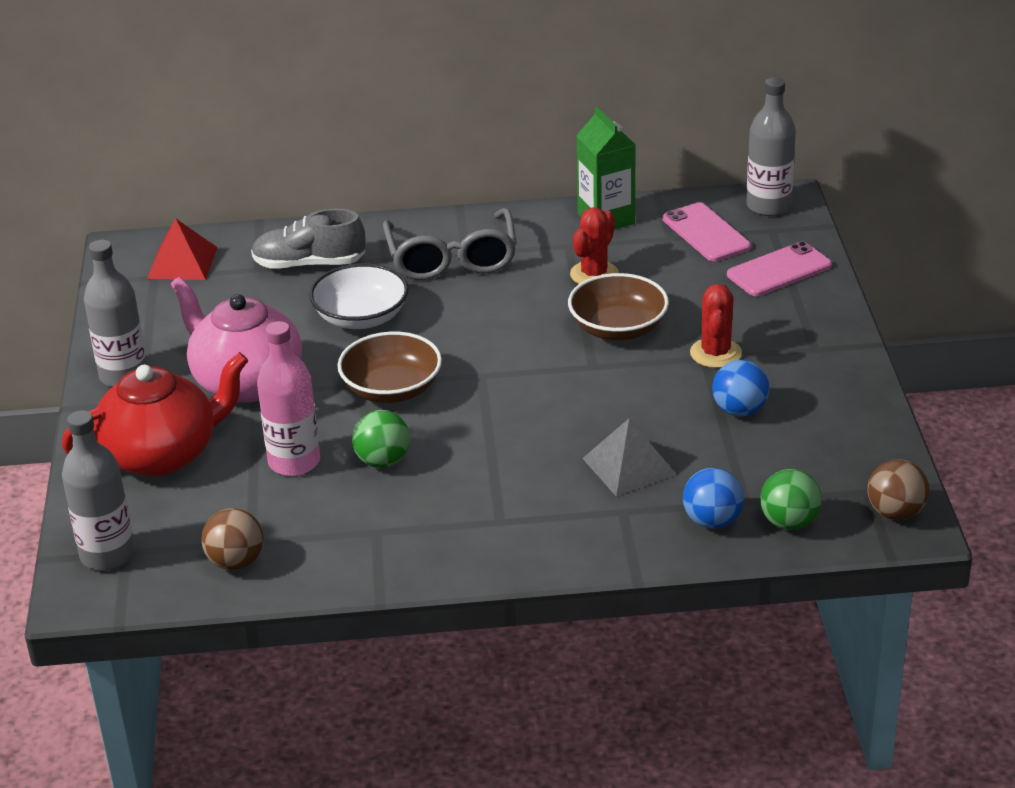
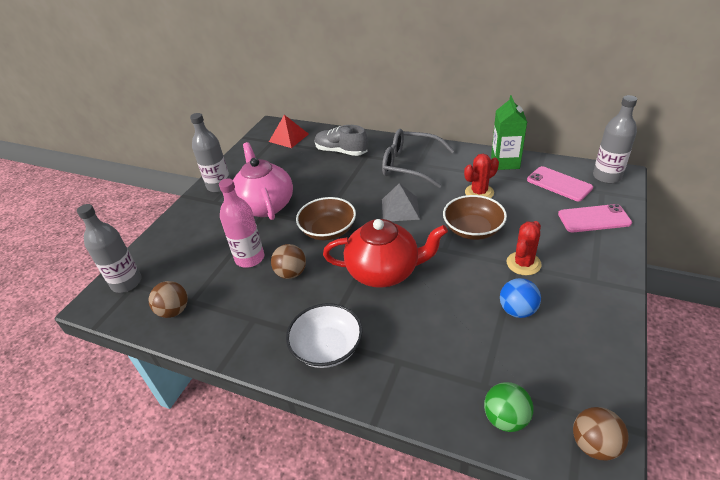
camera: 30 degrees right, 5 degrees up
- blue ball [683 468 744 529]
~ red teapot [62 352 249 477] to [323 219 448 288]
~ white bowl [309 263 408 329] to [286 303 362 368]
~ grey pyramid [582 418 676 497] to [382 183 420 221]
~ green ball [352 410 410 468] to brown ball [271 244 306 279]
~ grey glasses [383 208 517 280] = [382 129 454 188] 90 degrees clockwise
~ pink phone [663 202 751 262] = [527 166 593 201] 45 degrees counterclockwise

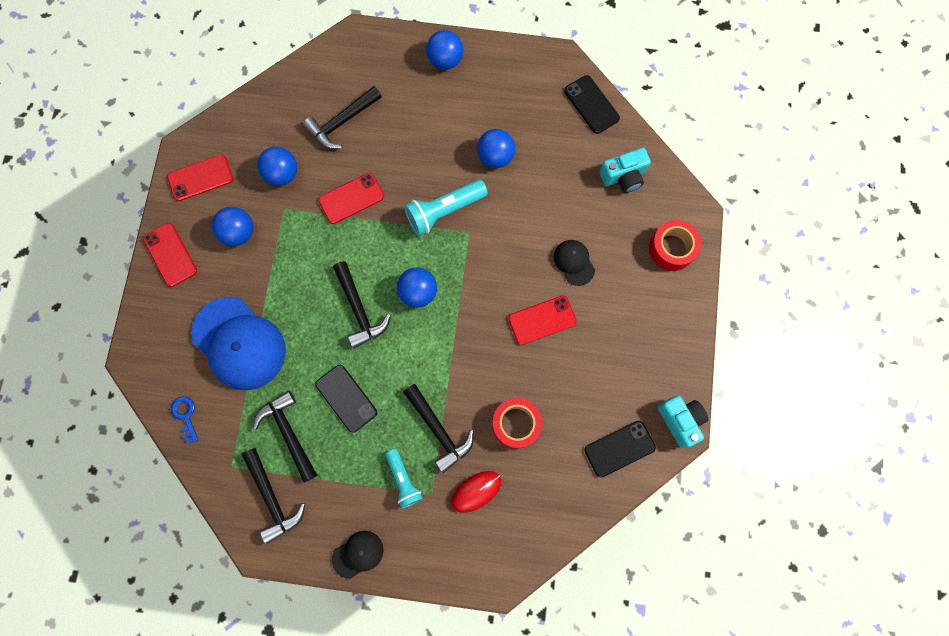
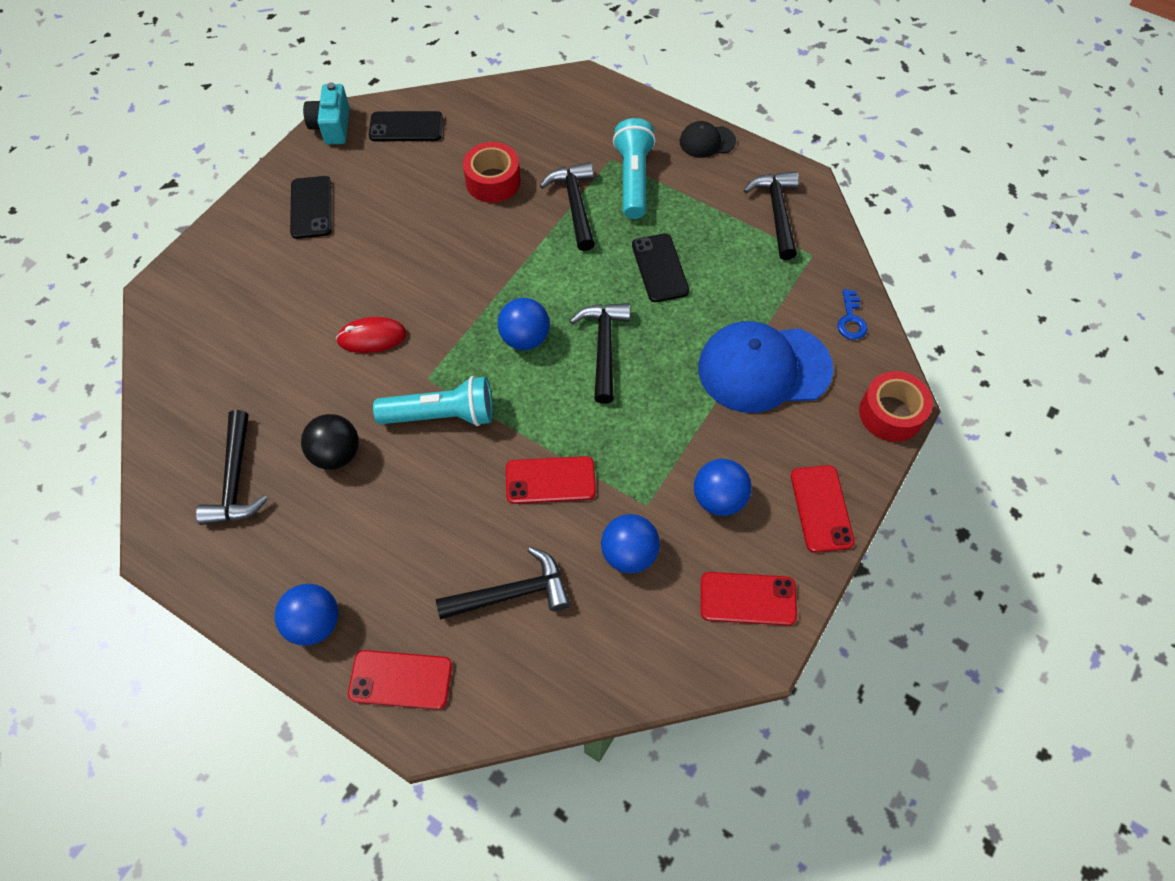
camera: 155 degrees left, 15 degrees down
- black cap [554 240 595 286]
- turquoise camera [600 148 651 193]
~ black hammer [253 390 317 483] to [196 410 268 525]
~ red mouse [451 471 501 513] to [336 317 407 353]
~ red phone [508 295 577 345] to [348 650 452 710]
~ black phone [564 75 620 134] to [290 176 332 239]
~ red tape [649 220 701 271] to [859 371 933 442]
~ blue ball [477 129 515 168] to black ball [301 414 359 470]
~ blue cap [191 297 286 391] = [698 321 833 413] 75 degrees counterclockwise
~ turquoise flashlight [385 449 423 509] = [613 118 656 219] x1.56

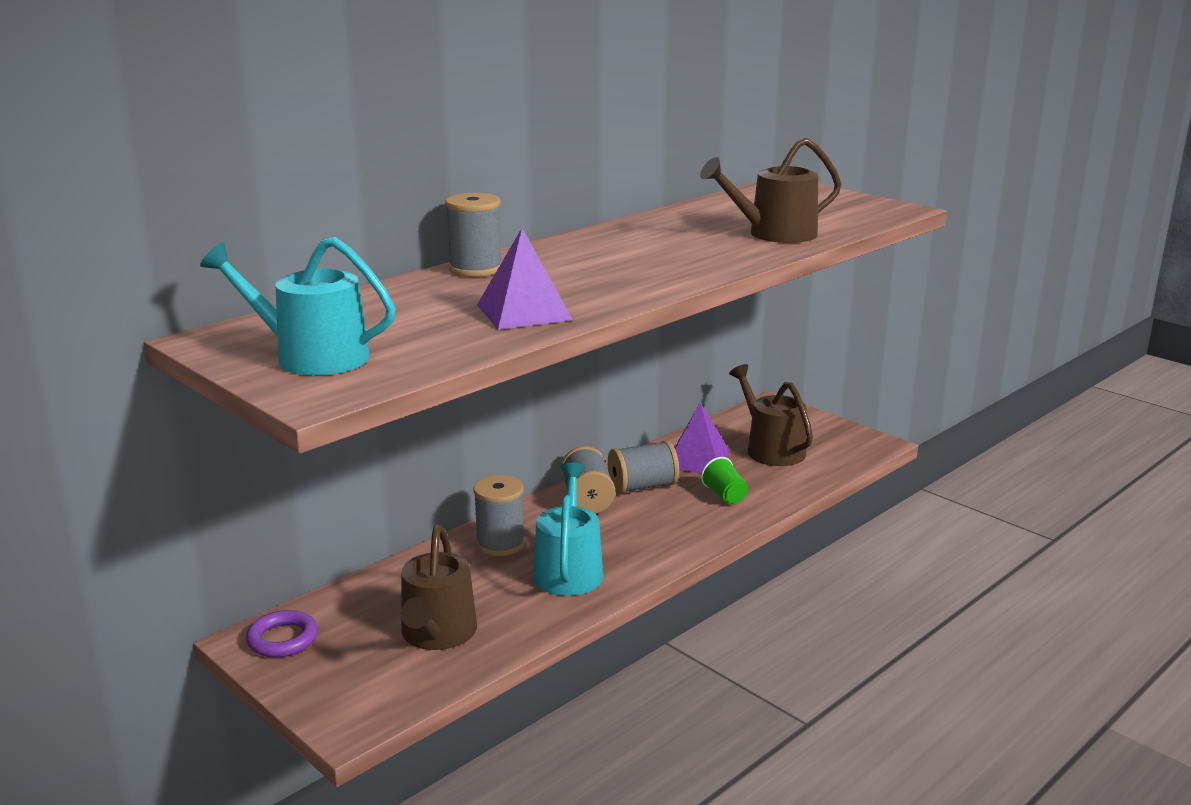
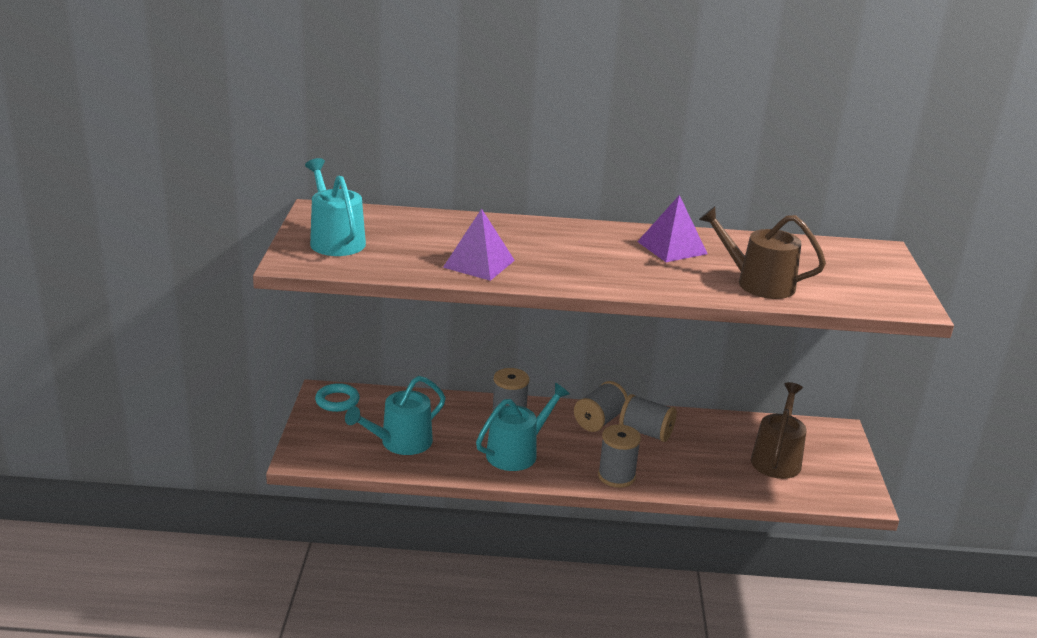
camera: 45 degrees right, 5 degrees up
- green cup [701 457 748 504]
~ grey spool [445 193 502 277] to [598 424 641 488]
~ purple pyramid [675 403 730 473] to [637 195 708 262]
~ purple ring [246 610 318 657] to turquoise ring [315 383 360 412]
~ brown watering can [401 525 477 650] to turquoise watering can [345 376 446 455]

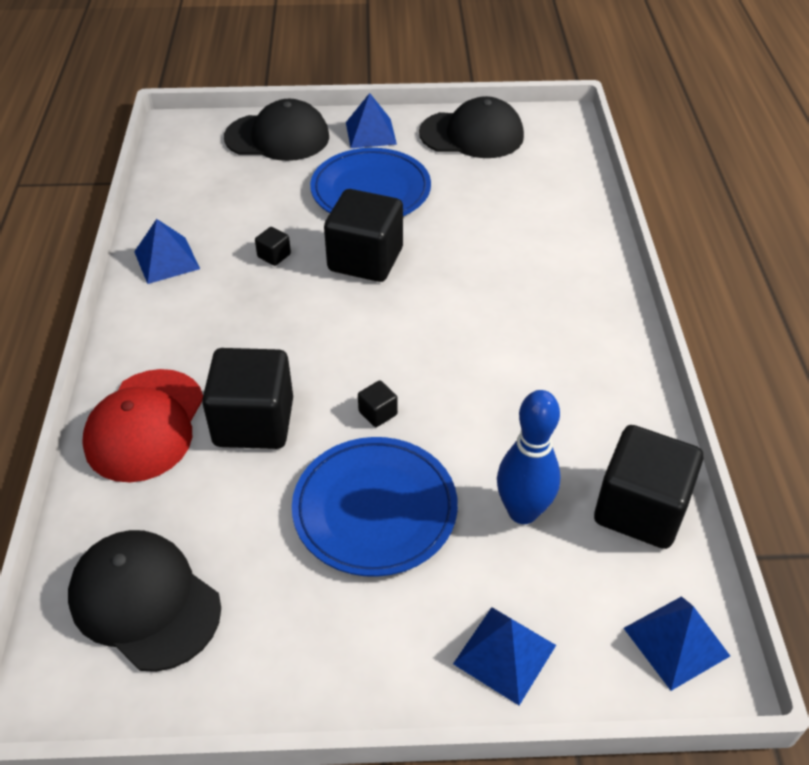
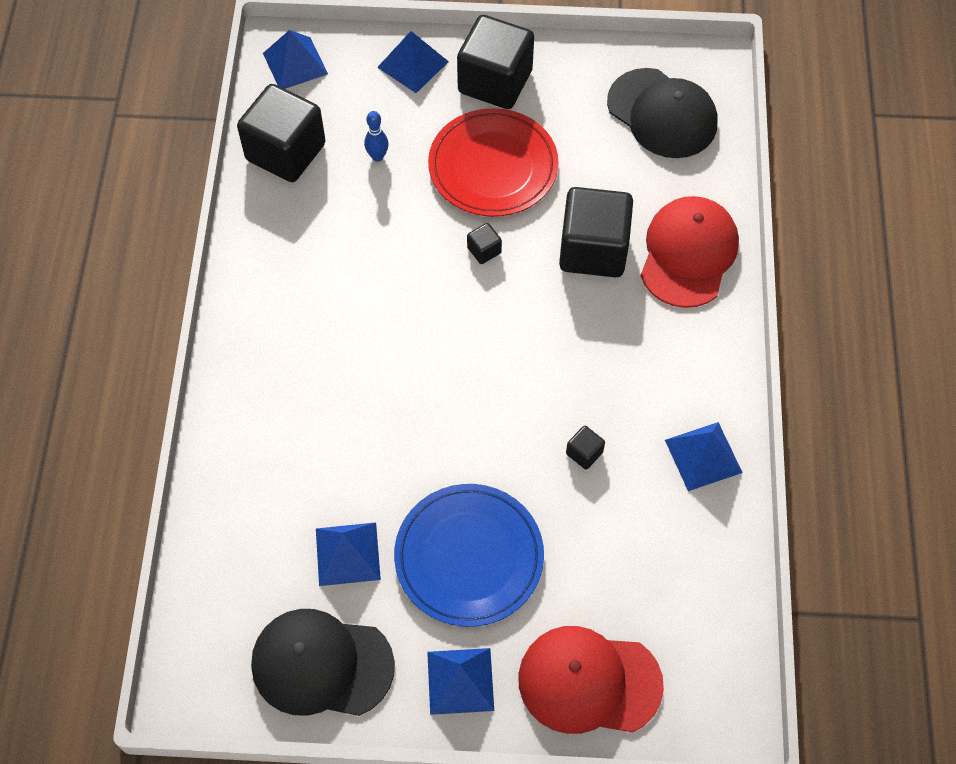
camera: 175 degrees left, 15 degrees up
+ blue pyramid [316 522 381 586]
~ black cube [324 189 403 282] to [457 15 534 109]
~ black cap [224 99 329 161] to red cap [518 626 664 734]
~ blue plate [292 437 458 577] to red plate [428 108 559 217]
~ blue bowling pin [497 390 561 524] = [364 111 389 162] x0.50

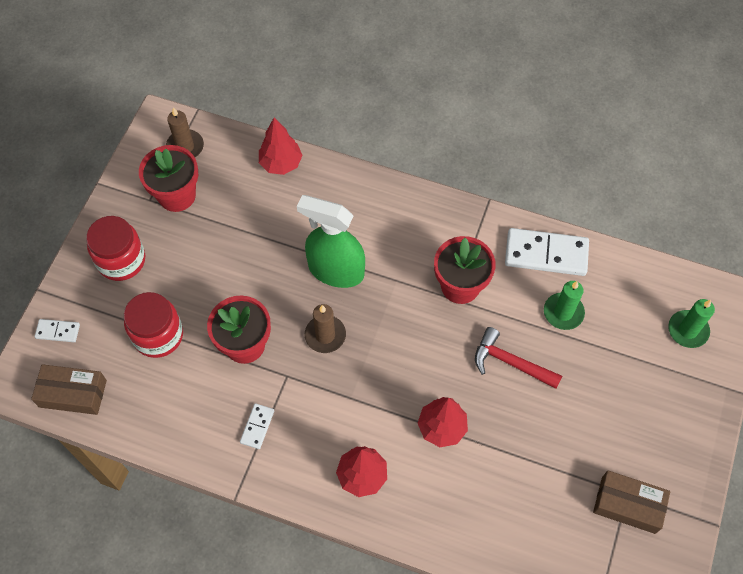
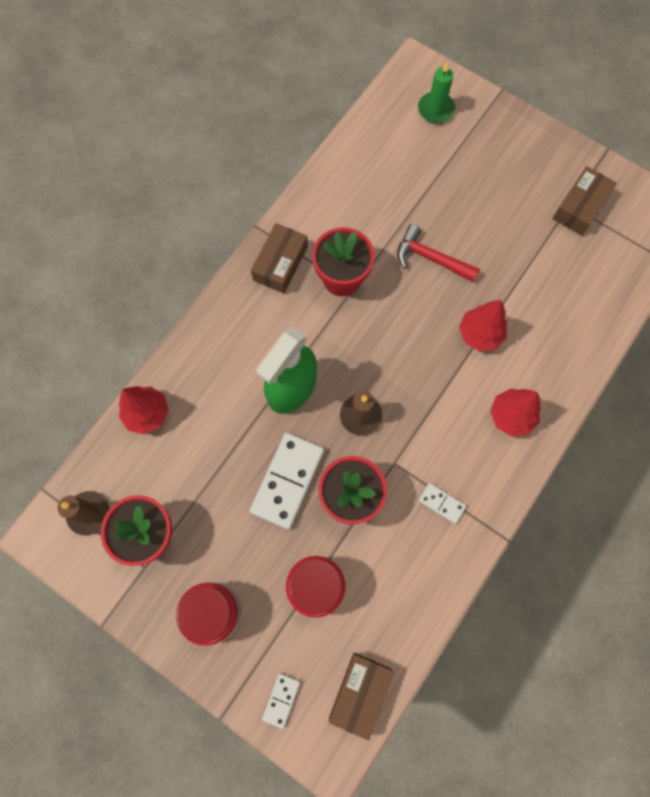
camera: 75 degrees left, 10 degrees up
- green candle [544 281 585 330]
+ brown box [251 223 308 293]
~ white domino [505 228 589 276] to [250 433 324 530]
~ red hammer [475 327 562 389] = [397 224 480 282] 75 degrees clockwise

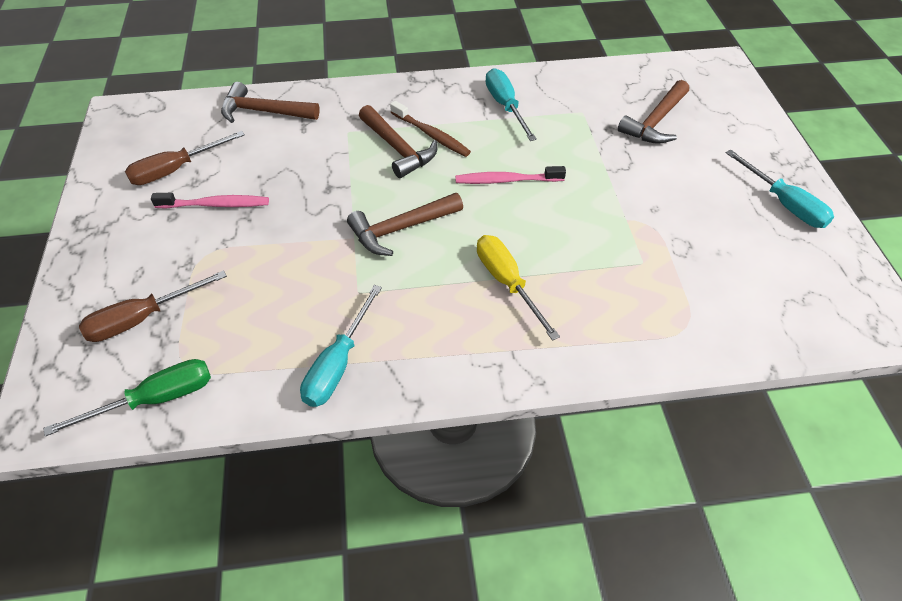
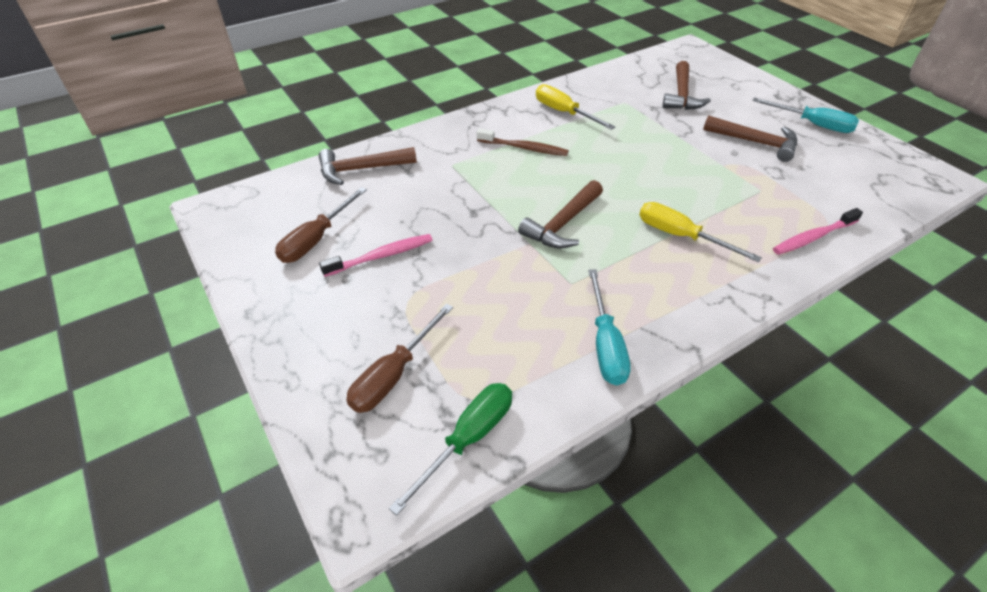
camera: 25 degrees left, 5 degrees down
~ brown hammer [359 105 438 178] to [703 115 797 162]
~ pink toothbrush [455 166 566 184] to [773 208 863 255]
~ turquoise screwdriver [486 68 537 141] to yellow screwdriver [536 84 615 130]

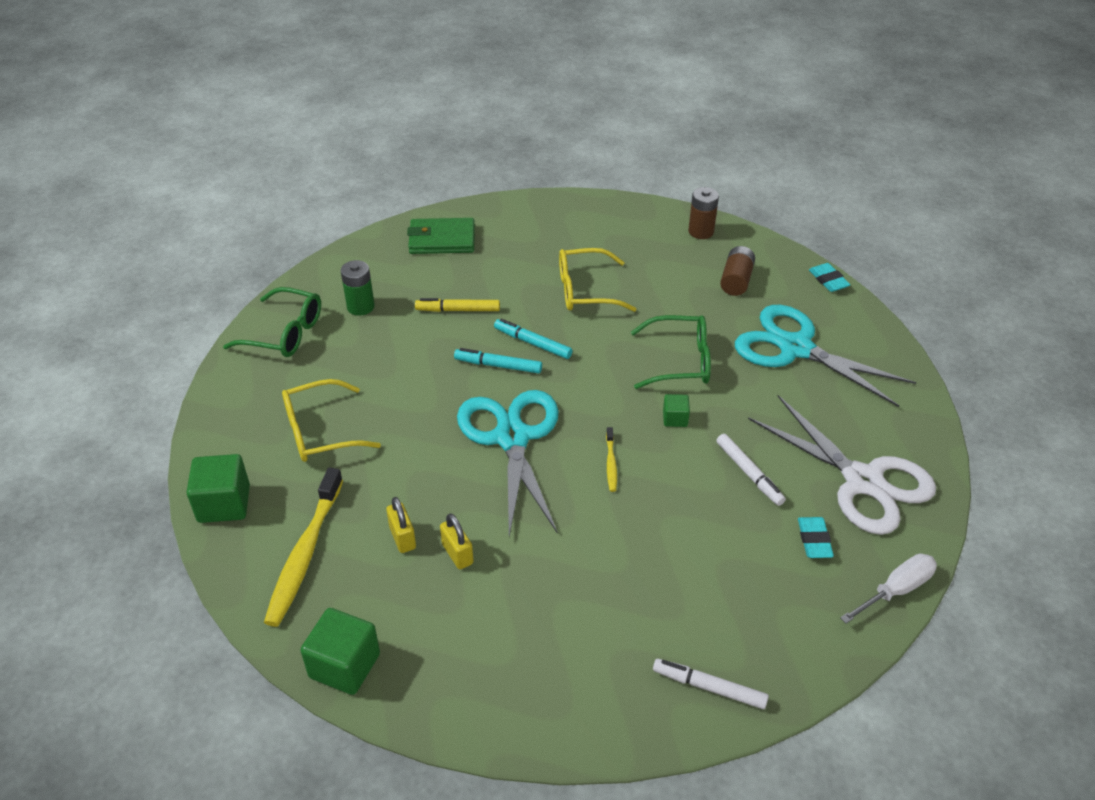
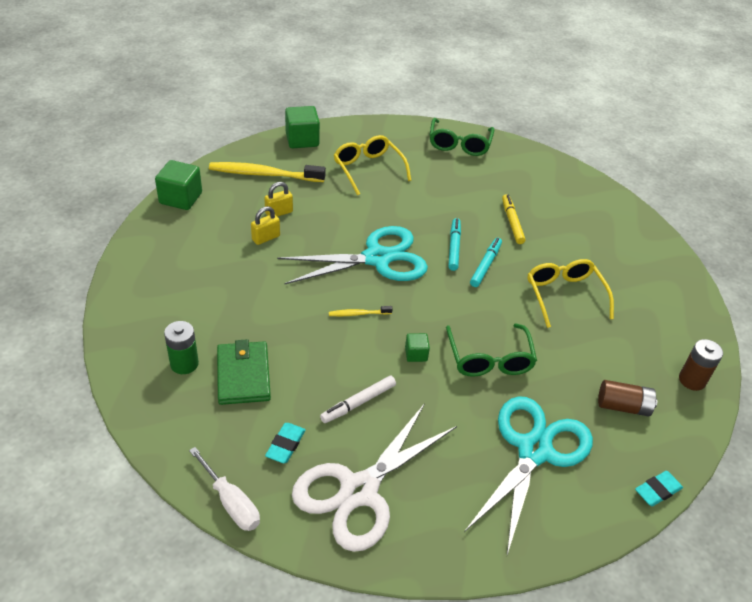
camera: 80 degrees right, 0 degrees up
- white marker [653 659 769 709]
~ green battery [340 260 375 316] to [164 321 199 374]
~ green wallet [407 218 475 254] to [217 339 271 405]
~ turquoise eraser [798 517 834 558] = [265 423 306 463] 60 degrees counterclockwise

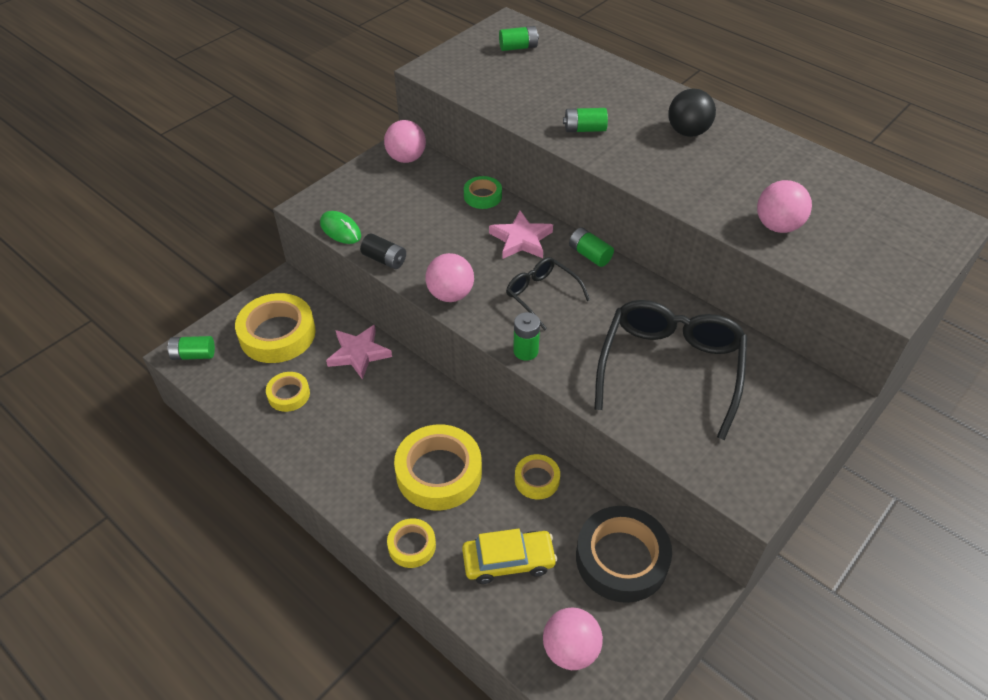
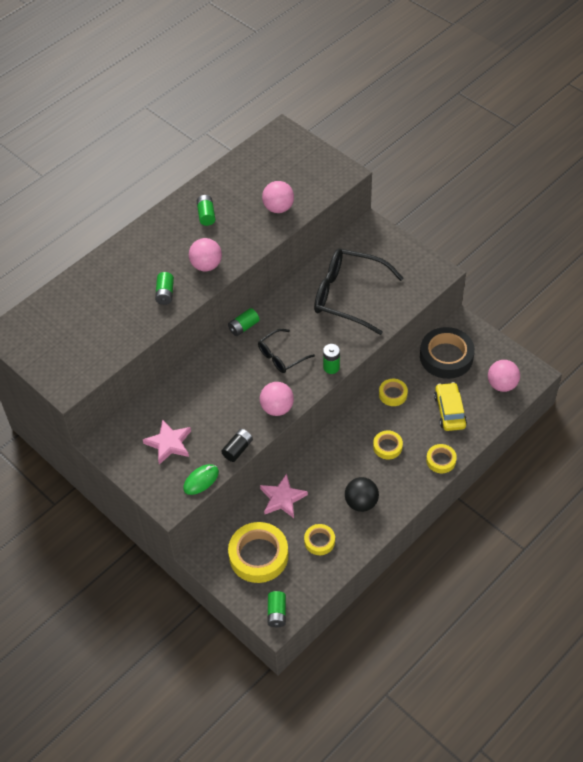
camera: 85 degrees left, 5 degrees up
- green tape [464 176 502 209]
~ pink ball [384 120 426 163] to [189 238 222 271]
~ pink star [489 210 553 259] to [143 419 191 465]
~ green battery [499 26 539 51] to [197 195 215 226]
~ black ball [668 89 716 137] to [345 477 379 512]
~ yellow tape [394 424 482 510] = [373 430 403 459] x0.52

